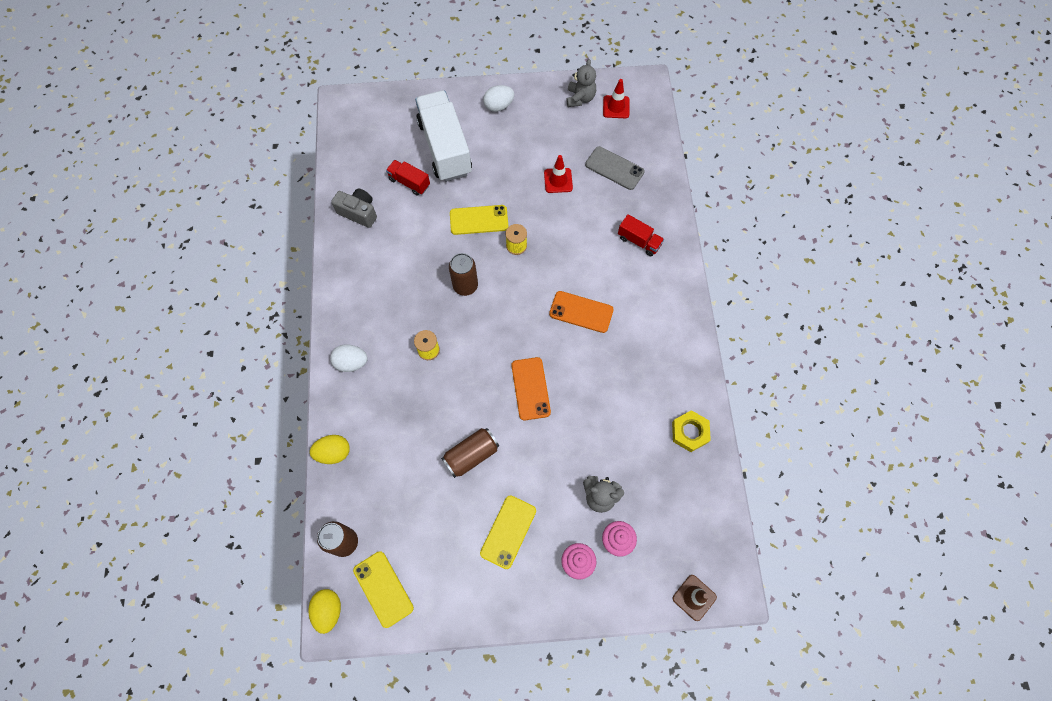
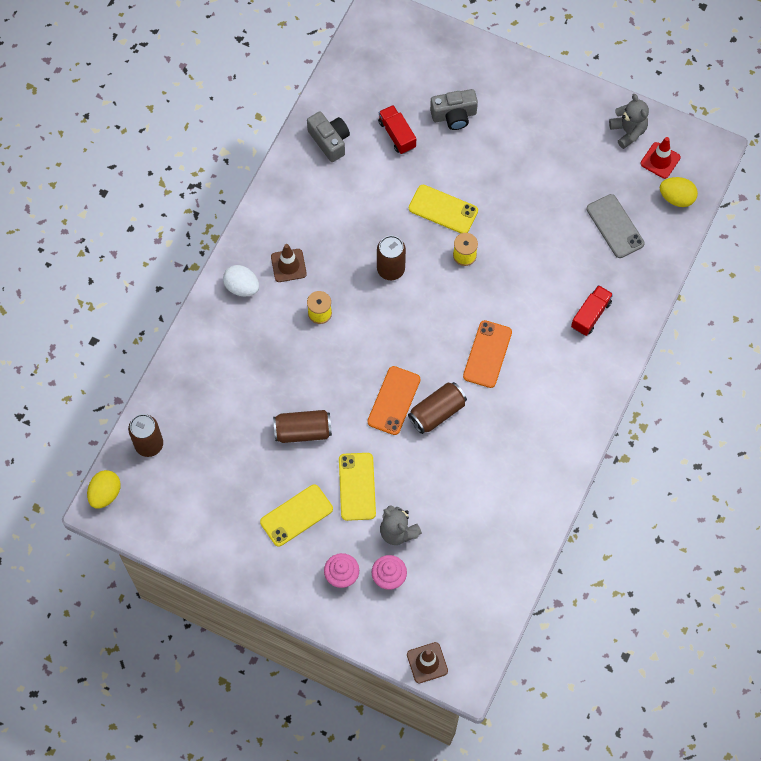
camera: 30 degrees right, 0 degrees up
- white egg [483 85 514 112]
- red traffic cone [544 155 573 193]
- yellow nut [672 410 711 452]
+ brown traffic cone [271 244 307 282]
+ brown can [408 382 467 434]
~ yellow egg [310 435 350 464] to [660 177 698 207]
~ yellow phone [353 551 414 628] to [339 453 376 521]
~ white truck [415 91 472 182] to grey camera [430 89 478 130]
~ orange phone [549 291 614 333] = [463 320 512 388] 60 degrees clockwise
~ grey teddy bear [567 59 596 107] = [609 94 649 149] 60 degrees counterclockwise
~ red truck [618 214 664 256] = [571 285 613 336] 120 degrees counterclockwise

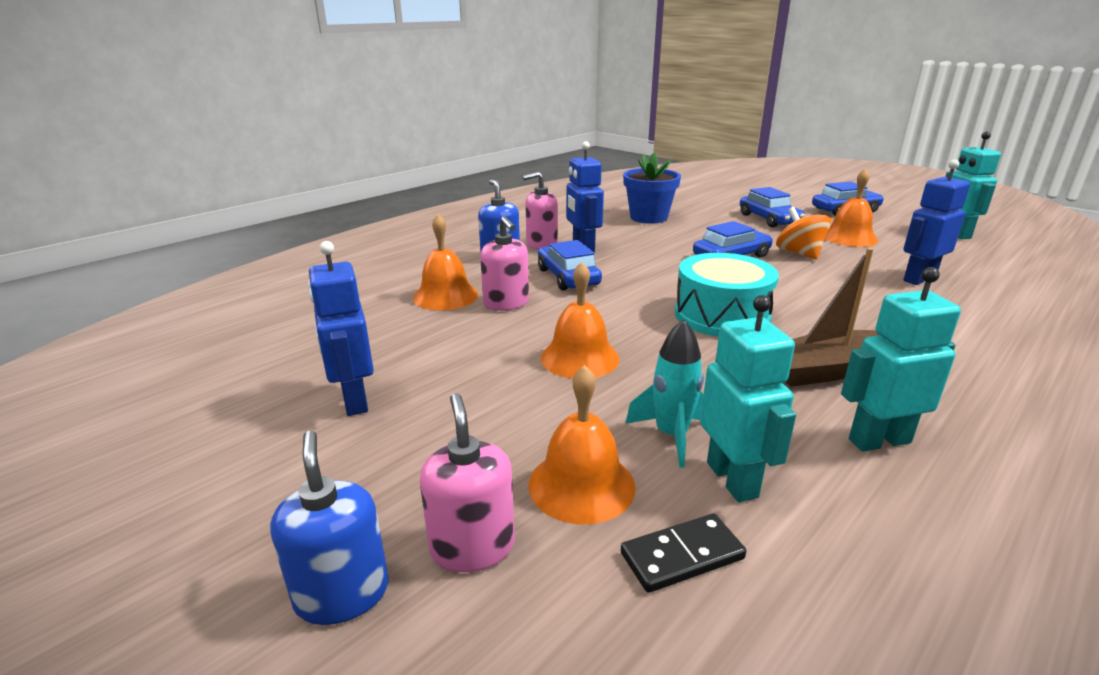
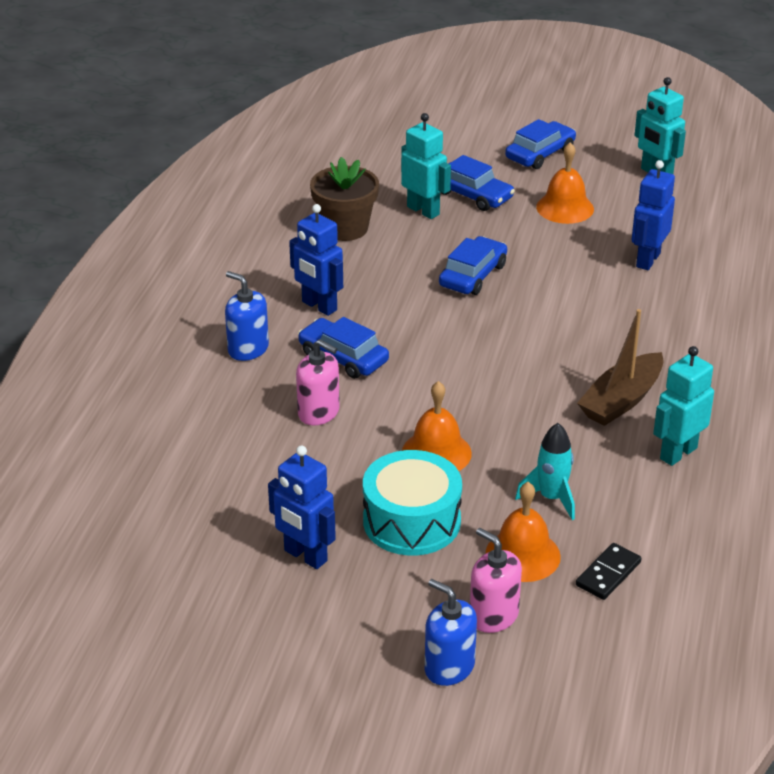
camera: 30 degrees left, 10 degrees up
- orange bell [413 214 478 310]
- pink soap dispenser [522 172 558 250]
- orange spinning top [776 207 831 260]
~ turquoise drum [675 253 779 337] to [363 450 462 556]
~ turquoise robot [700 295 796 502] to [401 113 451 219]
~ blue flower pot [623 153 681 224] to brown flower pot [310 157 379 241]

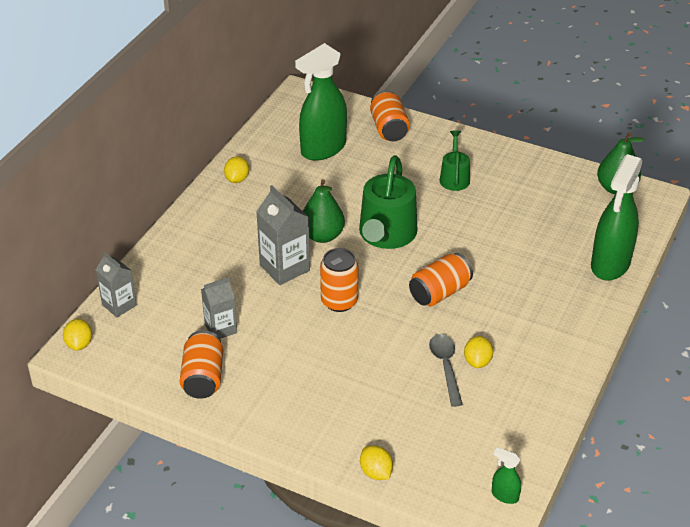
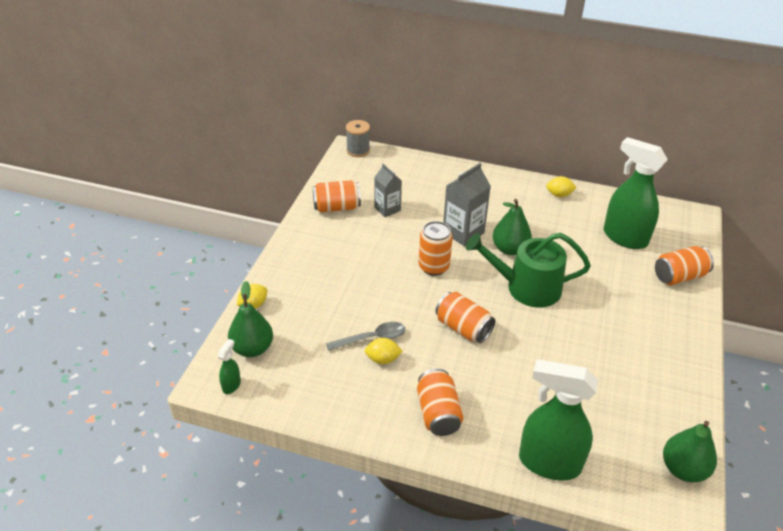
camera: 80 degrees right, 0 degrees up
- grey carton [96 252 137 317]
- green watering can [439 130 470 191]
+ green pear [228 281 273 357]
+ orange can [417 368 464 436]
~ yellow lemon [63 319 92 351] to grey spool [346 120 370 157]

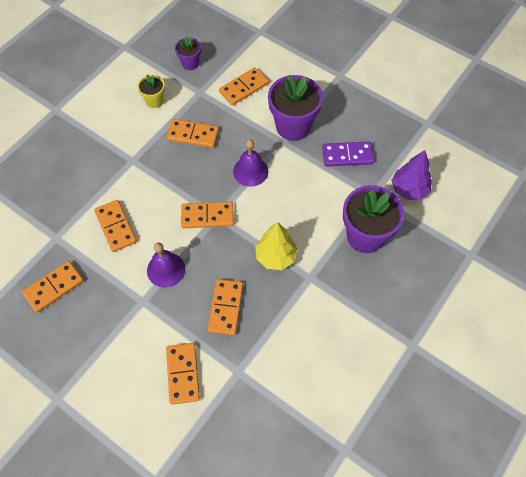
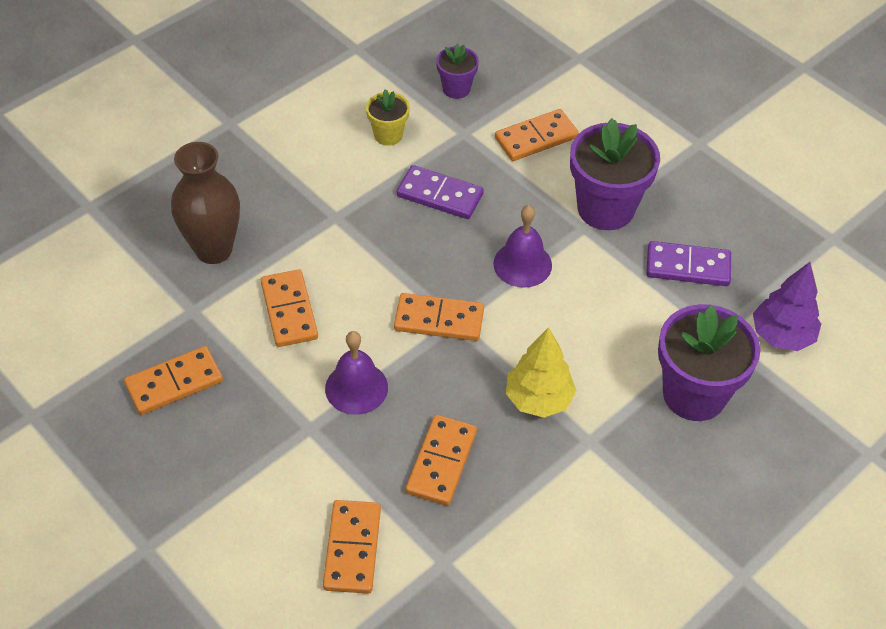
camera: 10 degrees right, 10 degrees down
+ brown vase [171 142 240 264]
~ orange domino [167 119 219 148] to purple domino [397 165 484 219]

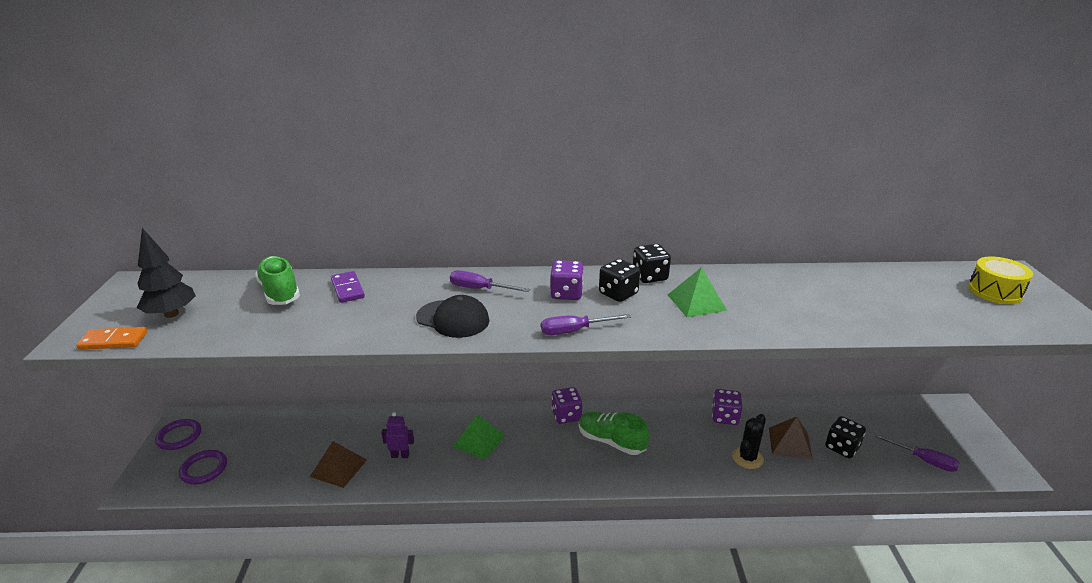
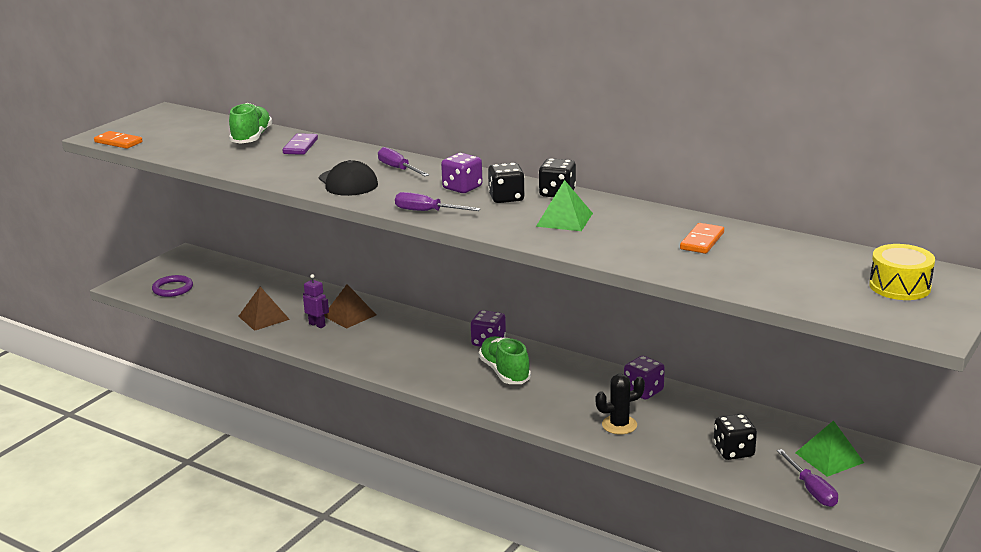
camera: 35 degrees right, 5 degrees down
- black tree [136 228 196 318]
- purple ring [155 419 201 450]
+ orange domino [680 223 724 254]
~ green pyramid [453 414 505 460] to [795 420 864 477]
~ brown pyramid [769 417 813 460] to [324 284 376 328]

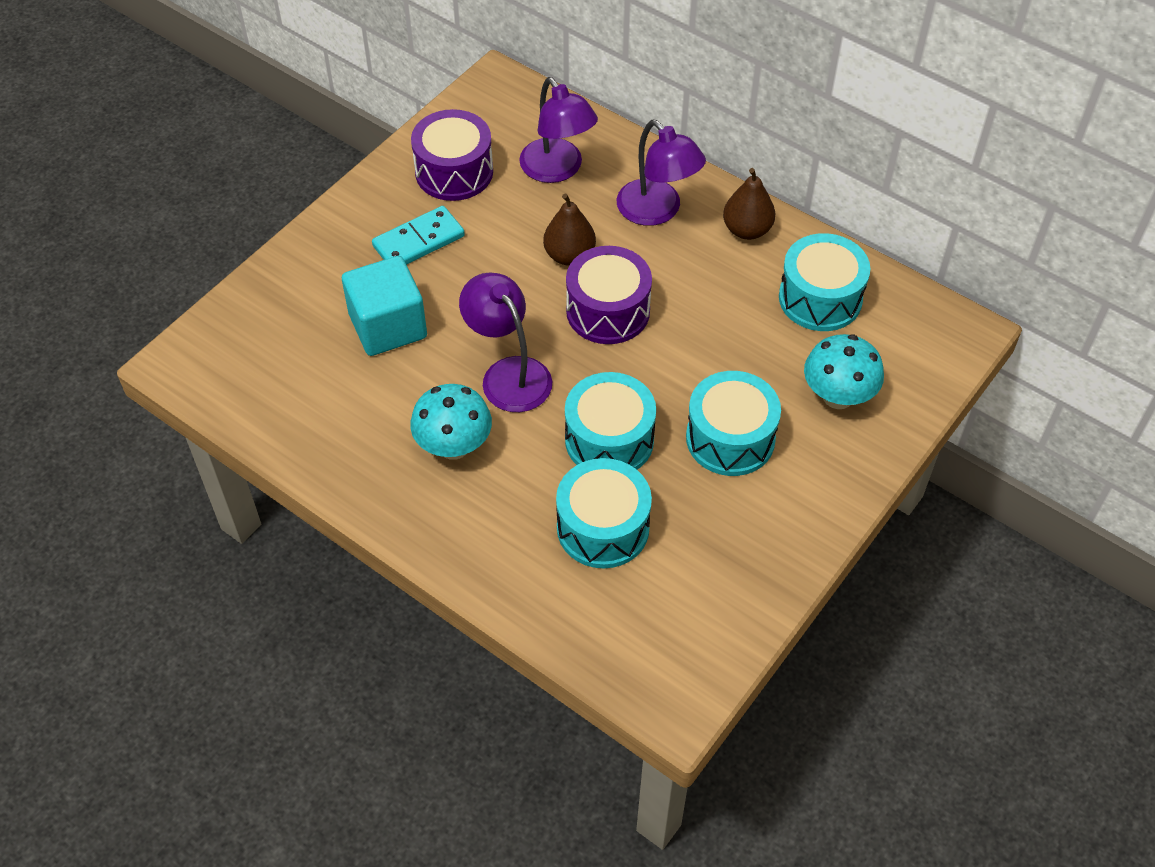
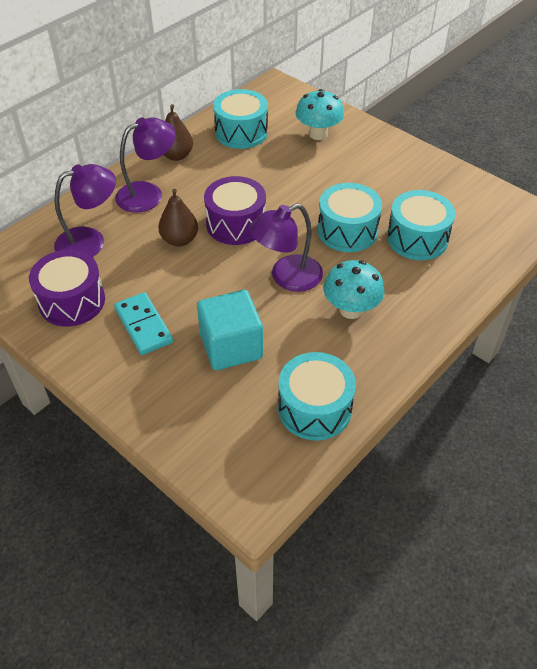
camera: 85 degrees left, 5 degrees down
~ turquoise drum [686 371 781 476] to [278 352 356 441]

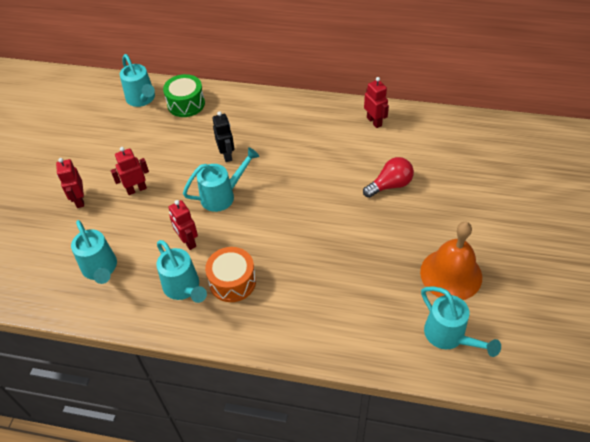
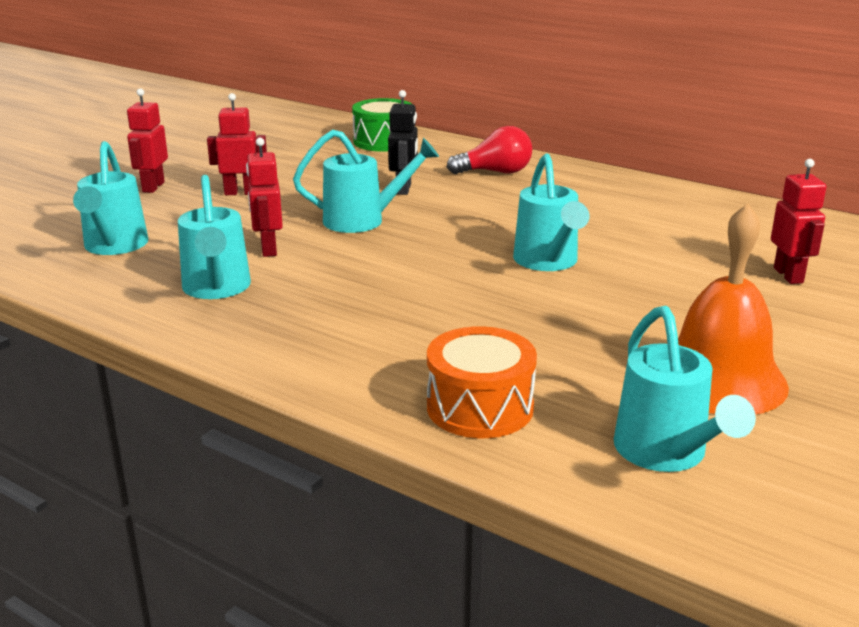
camera: 20 degrees right, 25 degrees down
~ turquoise watering can [120 54 155 107] to [513 153 589 271]
~ orange drum [205 247 256 302] to [427 326 537 438]
~ red light bulb [363 157 414 198] to [447 126 532 174]
~ red robot [364 77 389 128] to [771 159 826 284]

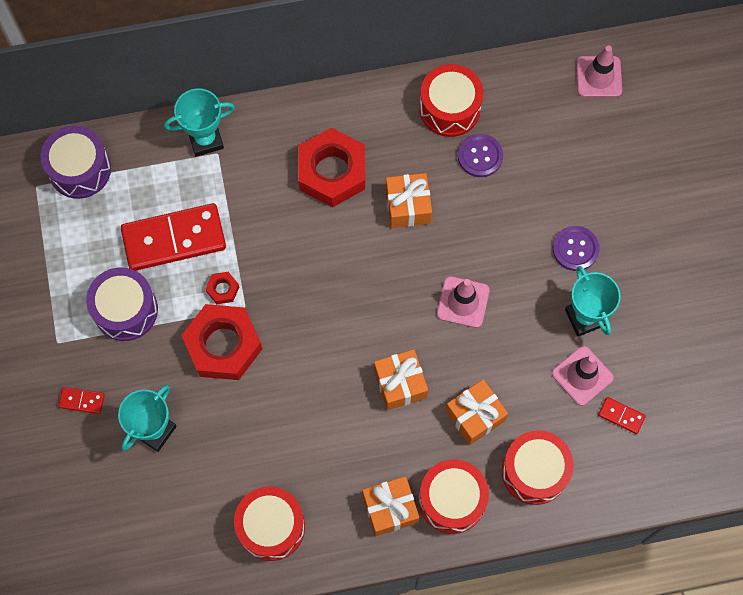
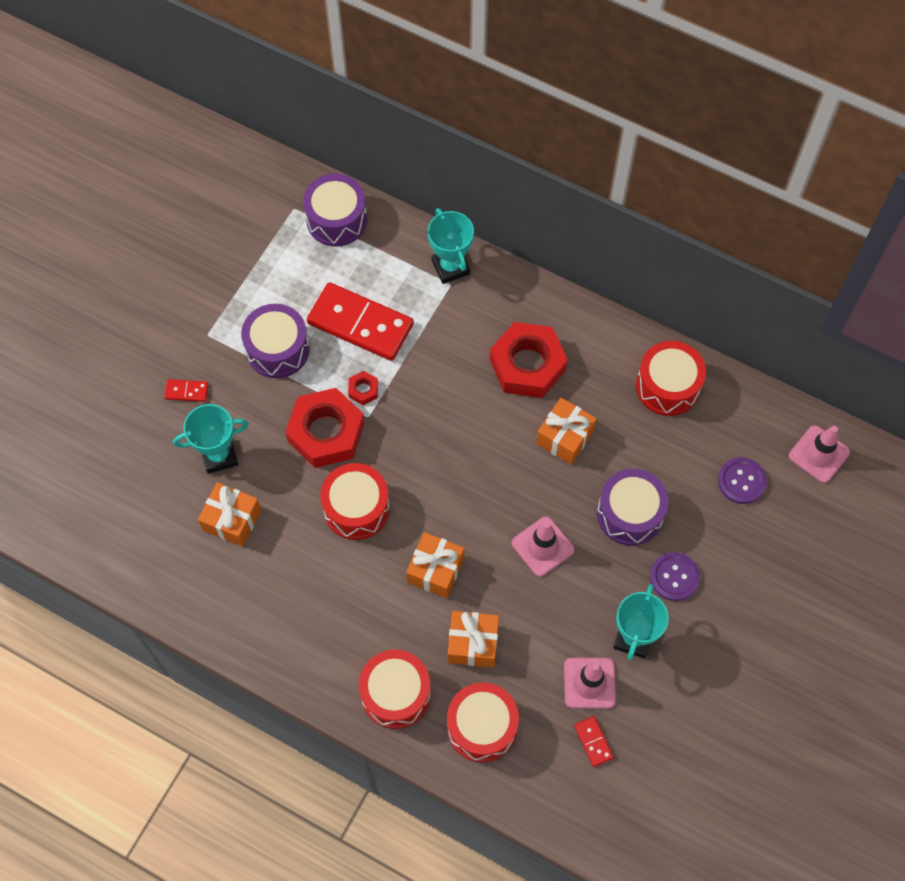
camera: 40 degrees right, 5 degrees down
+ purple drum [597 469 669 546]
~ red drum [234 487 305 561] to [320 463 390 540]
~ orange gift [362 476 419 536] to [198 482 261 547]
~ purple button [458 134 503 177] to [718 458 767 504]
~ red domino [58 387 105 414] = [164 379 209 402] 45 degrees counterclockwise
~ turquoise trophy [164 88 235 157] = [428 208 474 284] 45 degrees clockwise

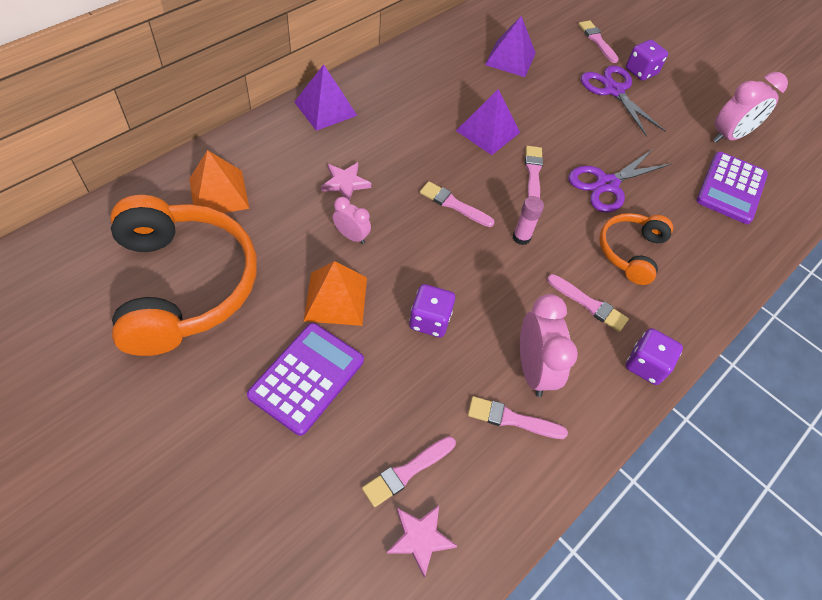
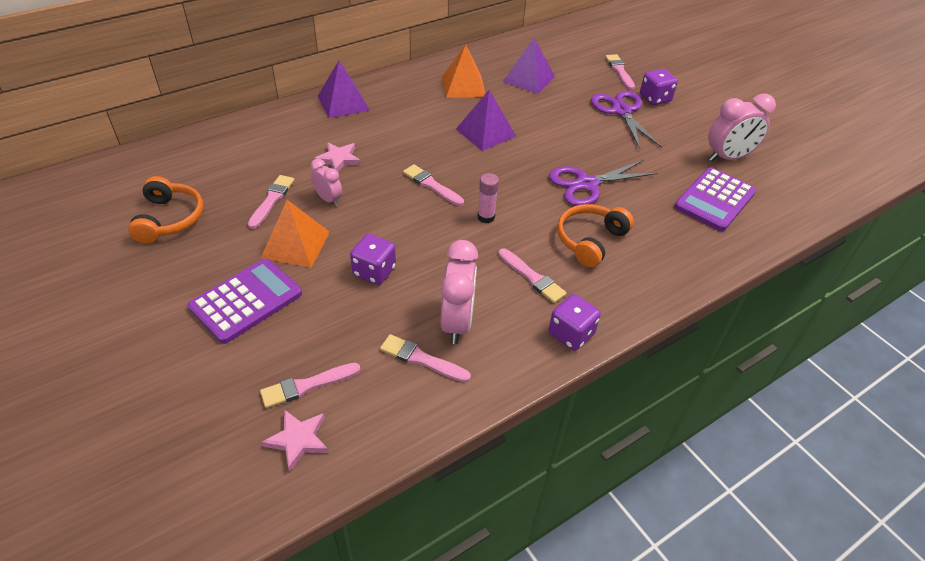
camera: 15 degrees right, 10 degrees down
~ orange pyramid [189 150 249 213] to [442 44 486 98]
~ pink brush [525 146 543 198] to [248 175 294 229]
~ orange headphones [111 195 257 356] = [128 176 203 244] x0.53

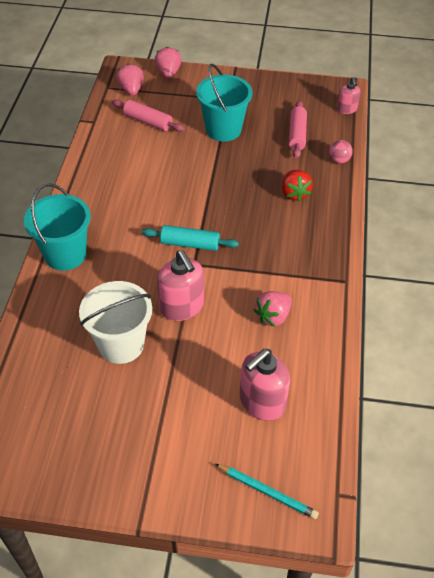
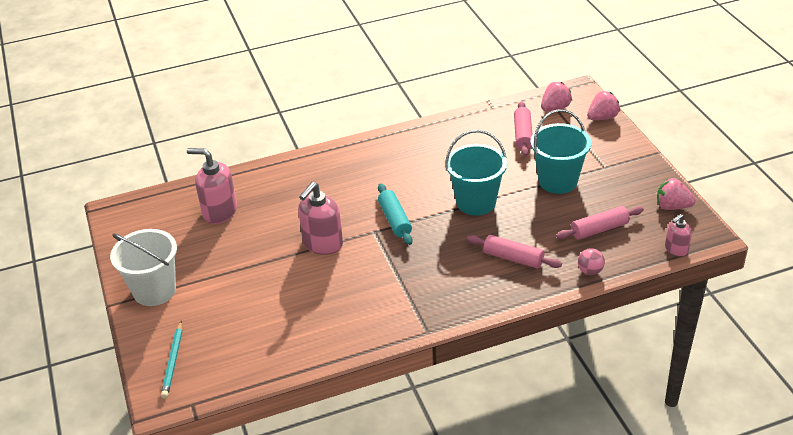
camera: 65 degrees right, 10 degrees down
~ turquoise bucket [24 183 91 271] to [445 130 507 215]
~ white bucket [79 281 152 364] to [110 229 177 306]
~ pink soap dispenser [240 349 290 421] to [187 148 237 224]
~ pink strawberry [254 291 292 327] to [657 178 696 210]
~ red strawberry [282 170 313 202] to pink rolling pin [467 235 562 268]

